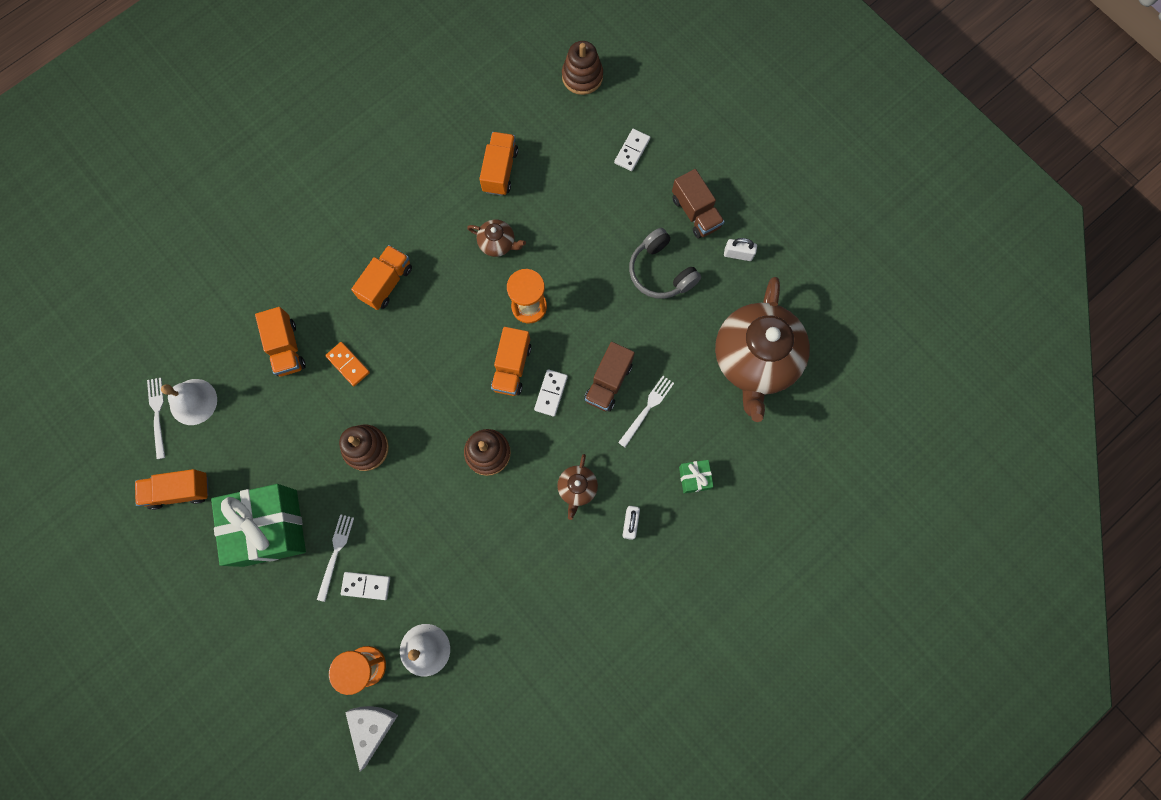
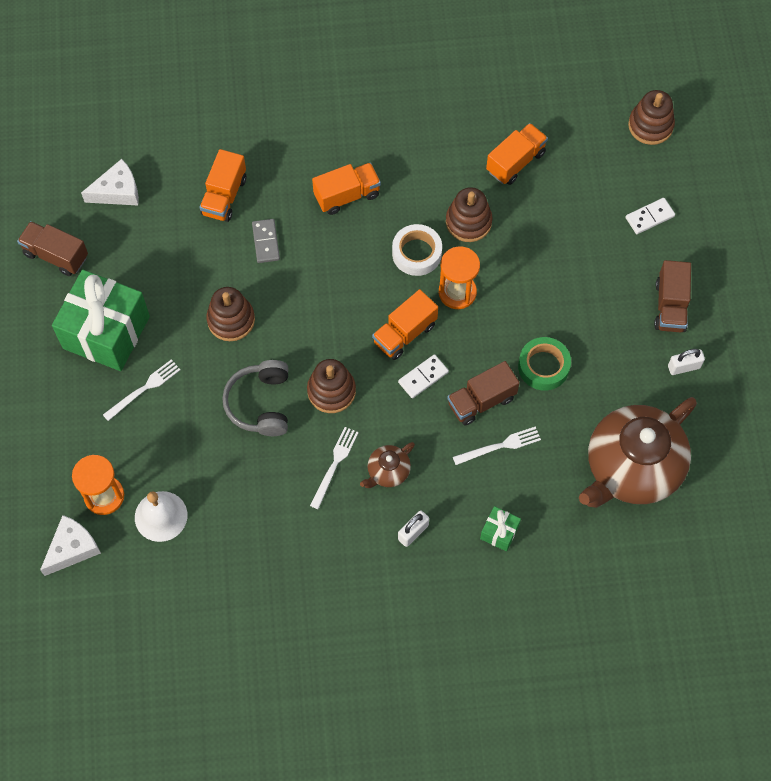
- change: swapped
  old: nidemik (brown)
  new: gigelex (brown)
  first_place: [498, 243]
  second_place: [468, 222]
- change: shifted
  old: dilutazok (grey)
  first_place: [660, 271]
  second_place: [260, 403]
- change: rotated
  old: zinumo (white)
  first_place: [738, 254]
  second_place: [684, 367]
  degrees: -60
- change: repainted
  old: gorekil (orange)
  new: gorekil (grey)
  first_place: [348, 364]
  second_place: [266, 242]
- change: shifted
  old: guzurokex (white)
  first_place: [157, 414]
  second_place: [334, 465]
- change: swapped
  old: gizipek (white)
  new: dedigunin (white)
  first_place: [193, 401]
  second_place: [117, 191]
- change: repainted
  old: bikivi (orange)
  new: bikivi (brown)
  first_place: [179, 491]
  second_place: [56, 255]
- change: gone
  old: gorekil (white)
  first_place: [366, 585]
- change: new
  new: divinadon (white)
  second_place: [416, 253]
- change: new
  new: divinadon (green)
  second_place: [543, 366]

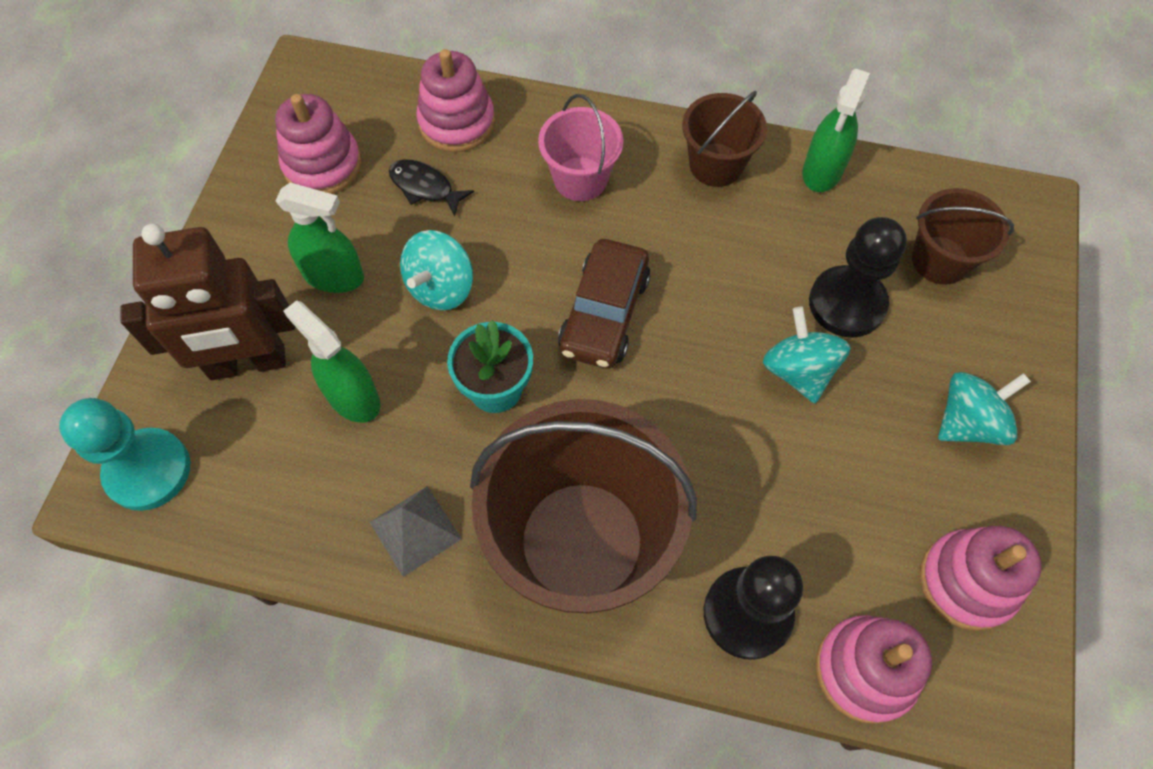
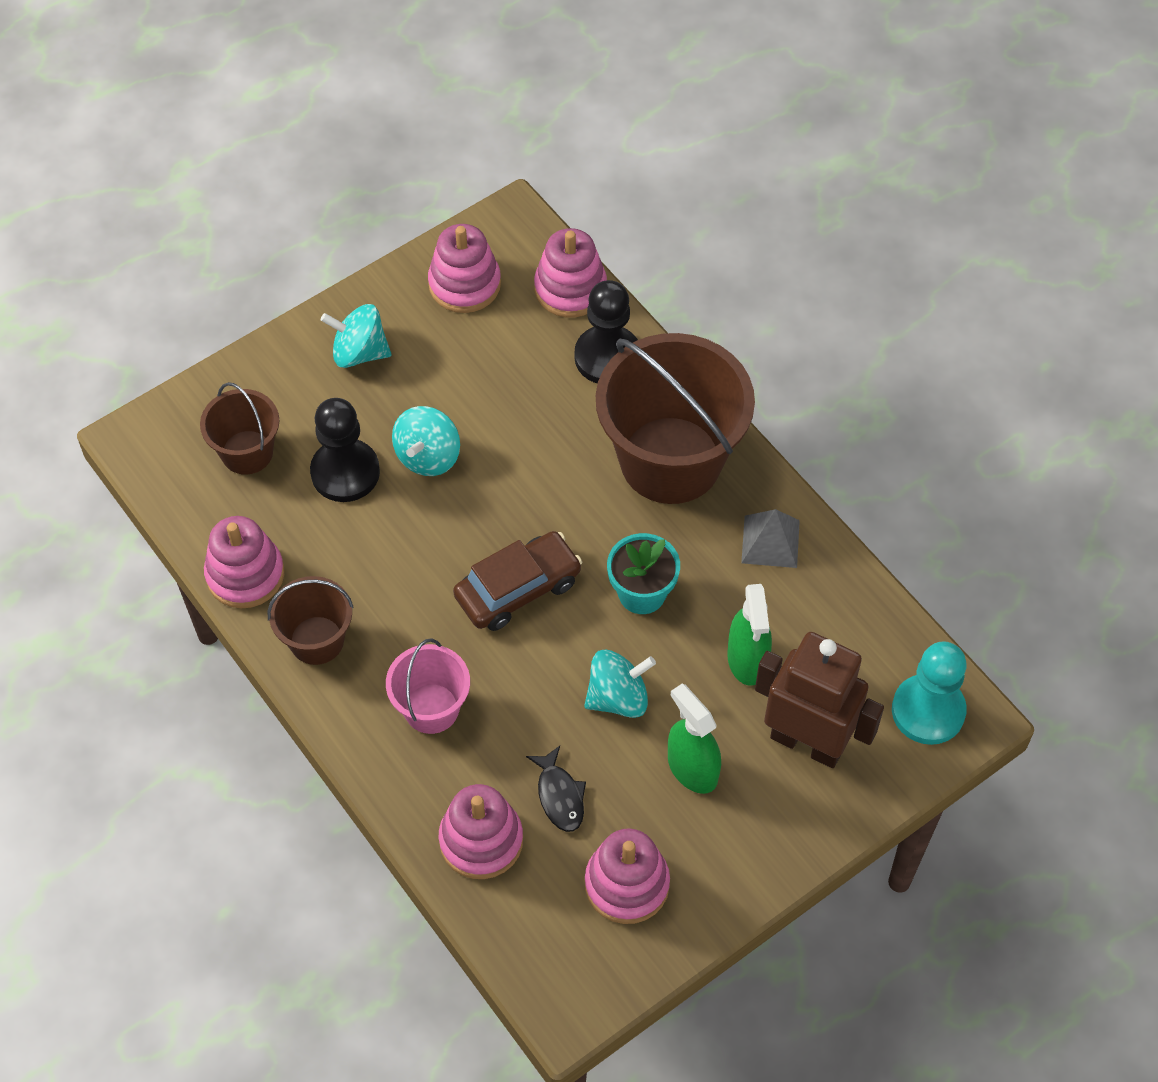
- change: swapped
  old: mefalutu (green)
  new: gigelex (pink)
  first_place: [822, 171]
  second_place: [245, 574]

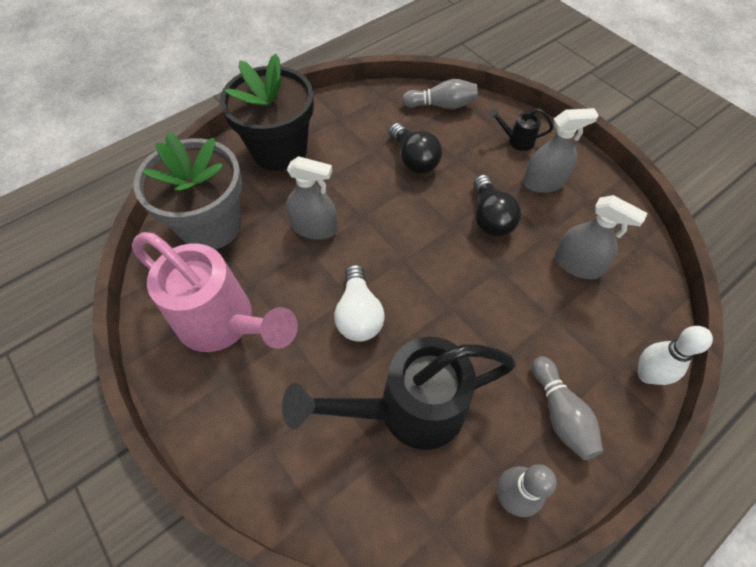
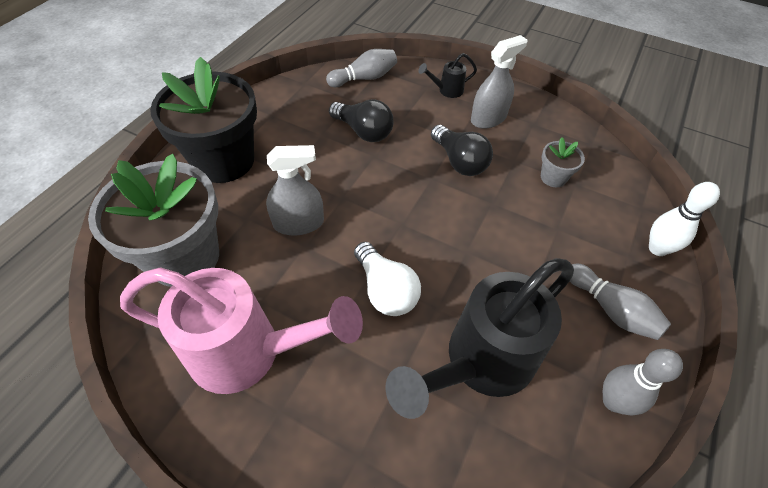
- change: swapped
  old: mefalutu (grey)
  new: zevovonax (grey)
  first_place: [577, 264]
  second_place: [553, 177]

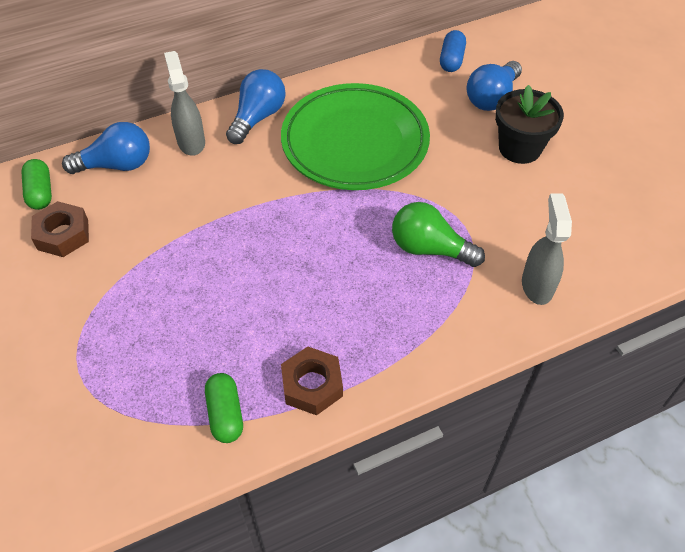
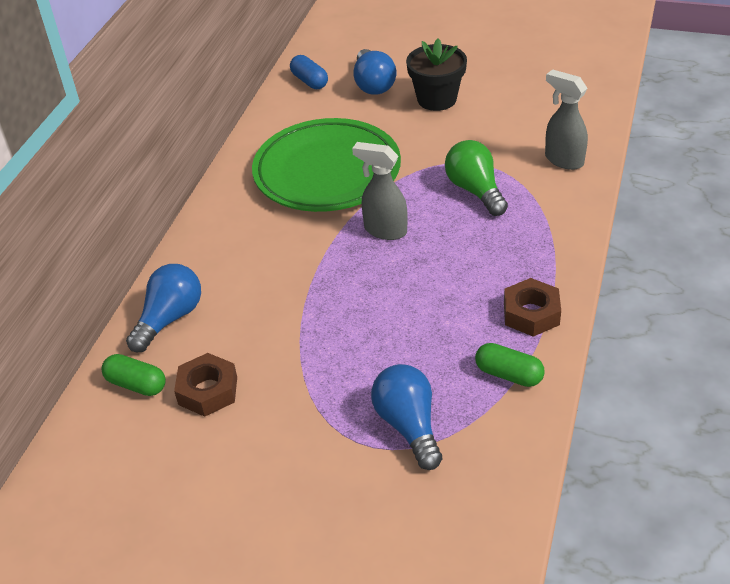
- change: shifted
  old: mefalutu (grey)
  first_place: [191, 142]
  second_place: [384, 230]
- change: shifted
  old: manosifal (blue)
  first_place: [258, 117]
  second_place: [408, 425]
- change: rotated
  old: manosifal (green)
  first_place: [429, 248]
  second_place: [475, 190]
  degrees: 90

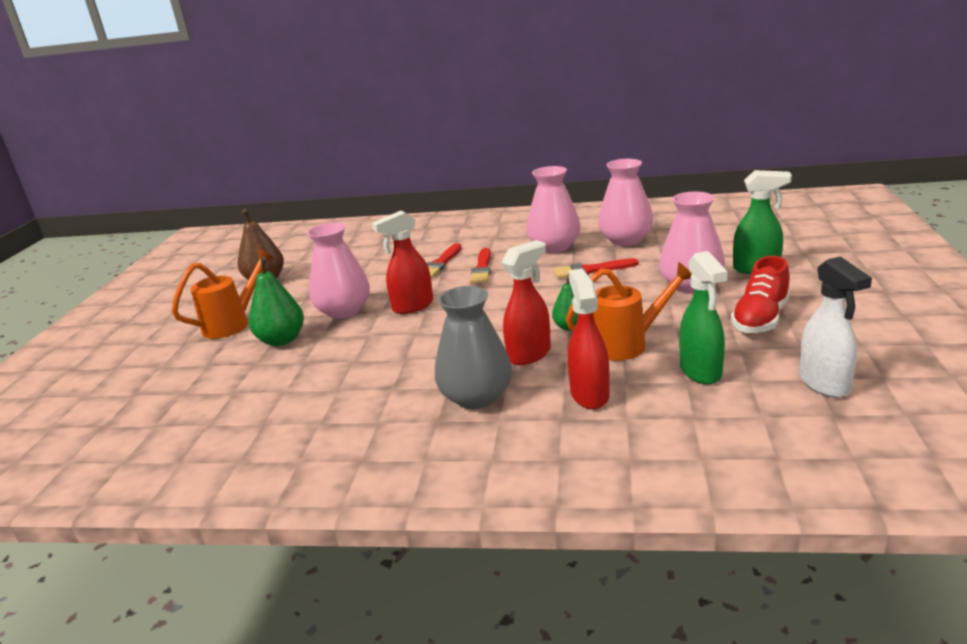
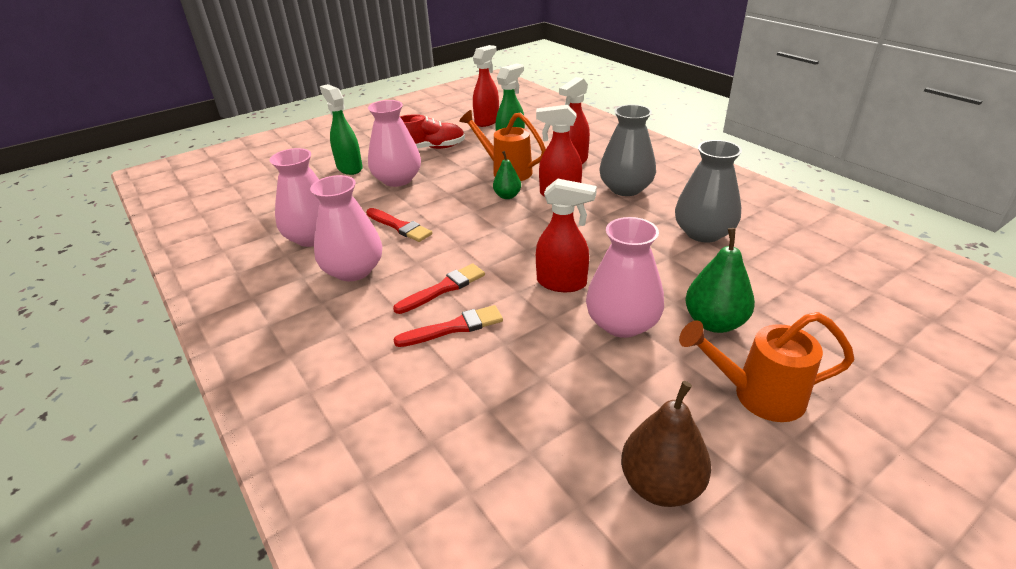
- change: repainted
  old: mefalutu (white)
  new: mefalutu (red)
  first_place: [824, 384]
  second_place: [487, 121]
- change: new
  new: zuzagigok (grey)
  second_place: [703, 233]

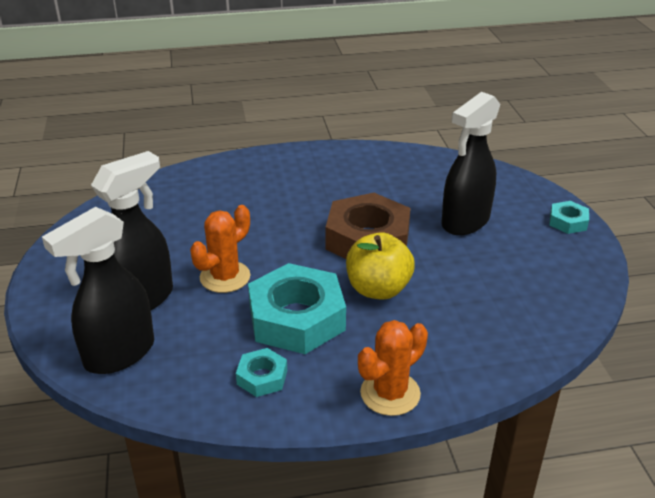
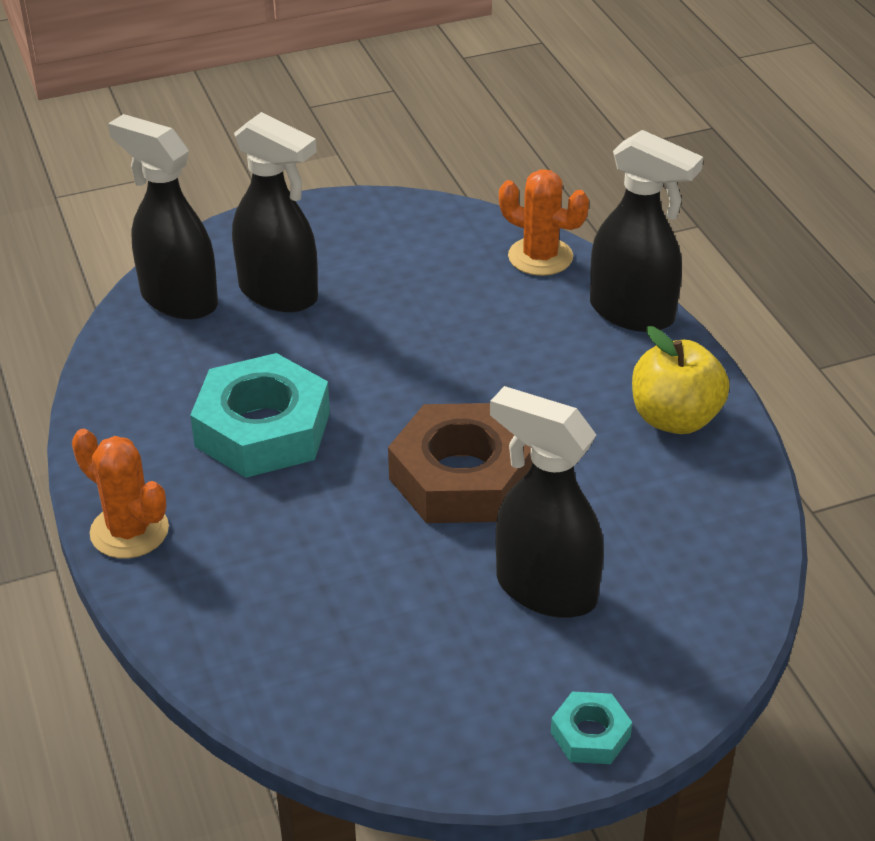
- change: shifted
  old: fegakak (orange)
  first_place: [225, 277]
  second_place: [540, 257]
- change: shifted
  old: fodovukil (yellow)
  first_place: [378, 289]
  second_place: [675, 418]
- change: gone
  old: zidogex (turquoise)
  first_place: [262, 377]
- change: new
  new: mefalutu (black)
  second_place: [632, 313]

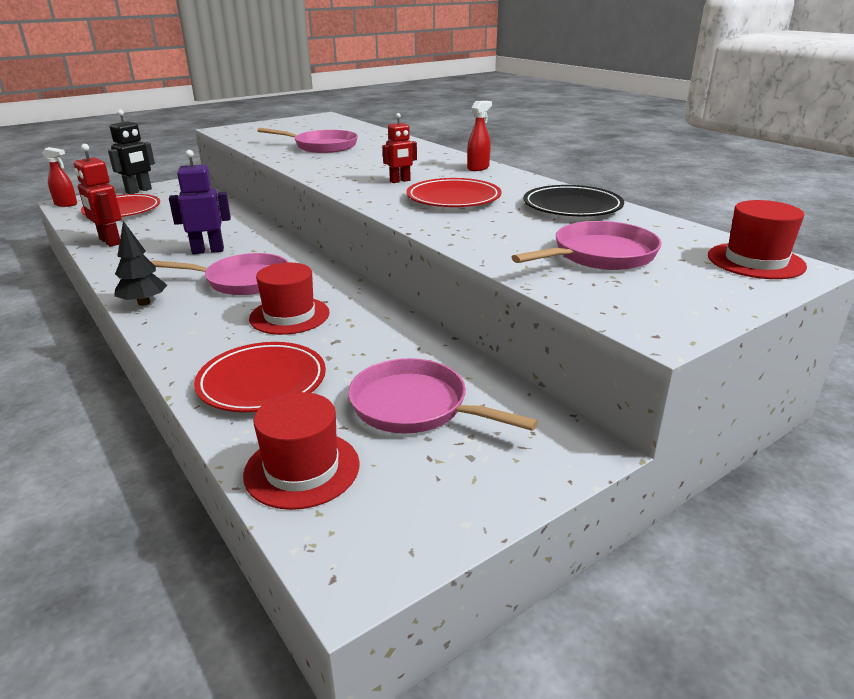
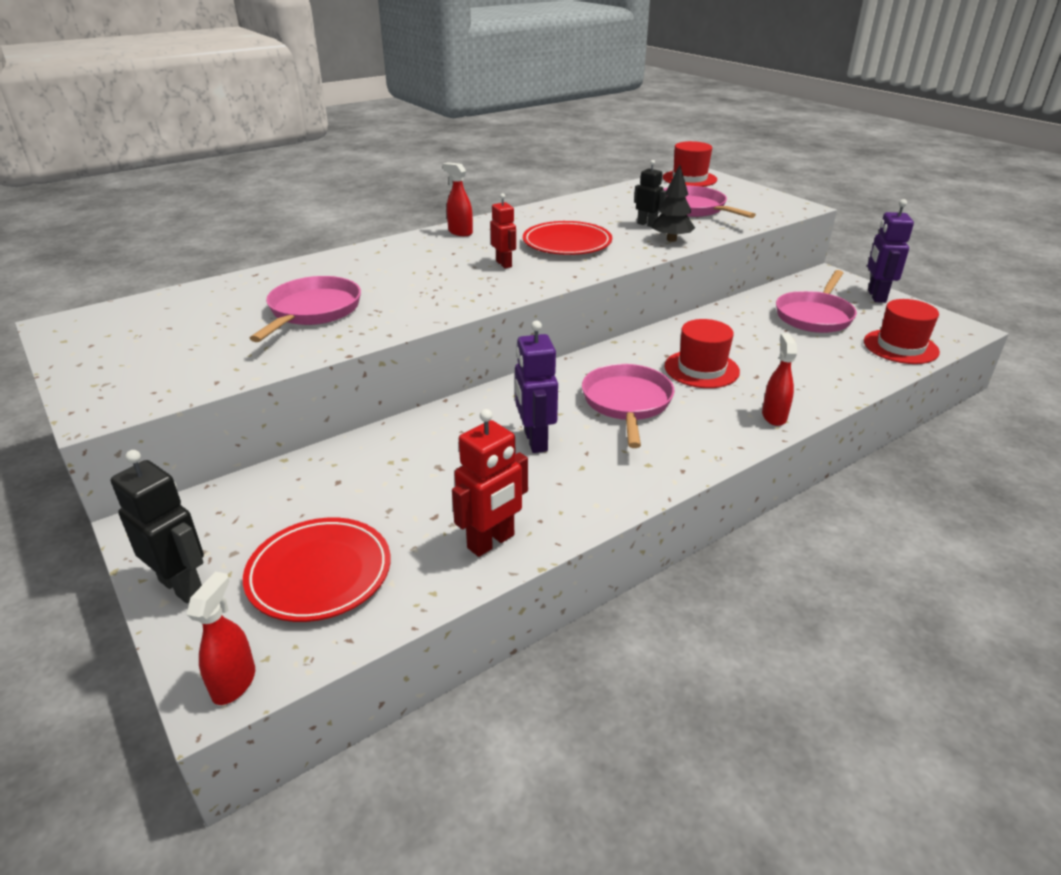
- change: gone
  old: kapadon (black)
  first_place: [572, 207]
- change: shifted
  old: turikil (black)
  first_place: [144, 303]
  second_place: [671, 239]
- change: gone
  old: kapadon (red)
  first_place: [262, 382]
- change: new
  new: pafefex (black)
  second_place: [647, 224]
- change: new
  new: pafefex (purple)
  second_place: [876, 296]
- change: new
  new: mefalutu (red)
  second_place: [774, 416]

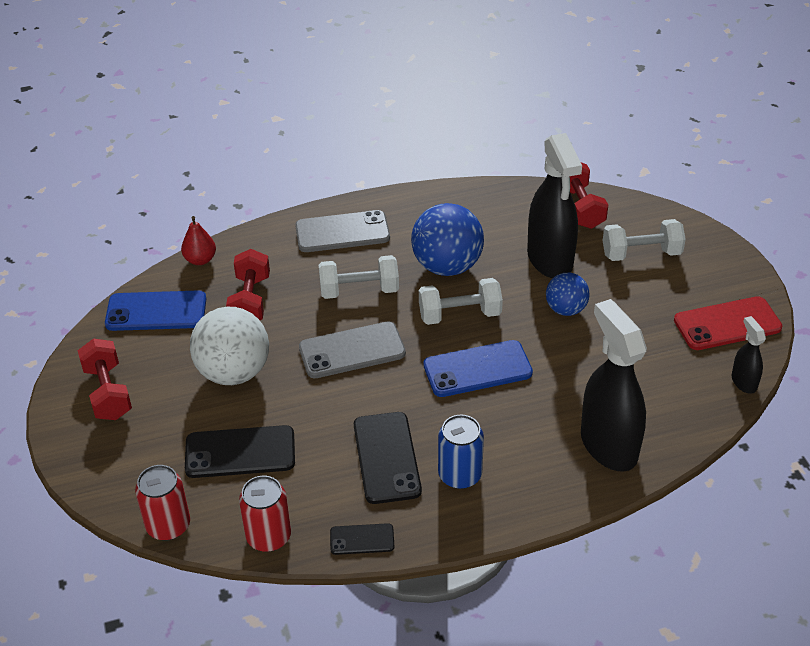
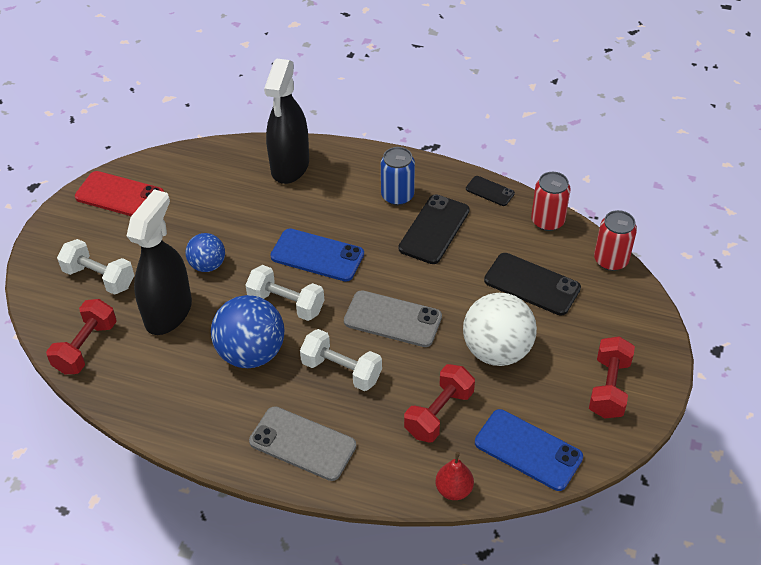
- change: gone
  old: mefalutu (black)
  first_place: [744, 382]

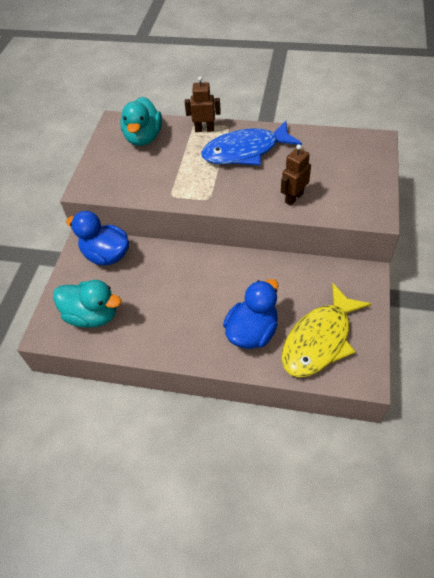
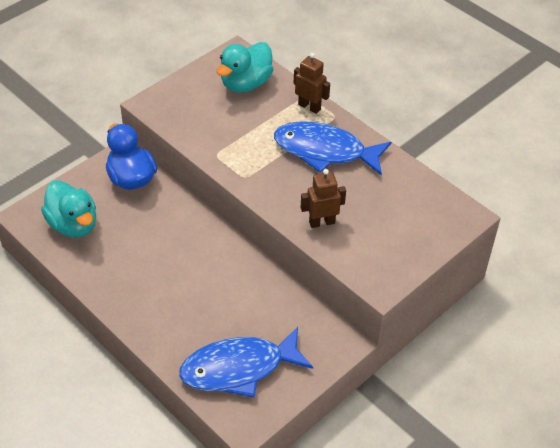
- change: gone
  old: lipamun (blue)
  first_place: [252, 332]
- change: repainted
  old: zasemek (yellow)
  new: zasemek (blue)
  first_place: [320, 340]
  second_place: [239, 368]

